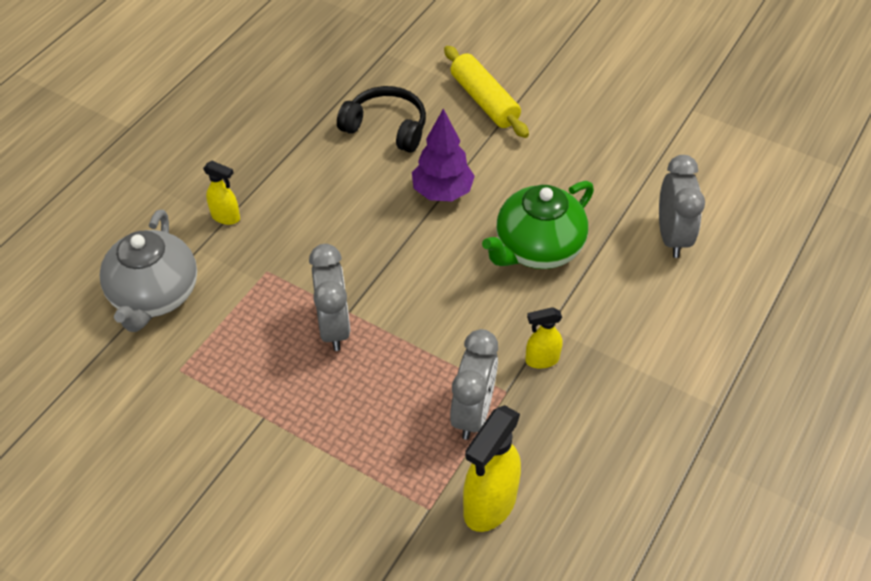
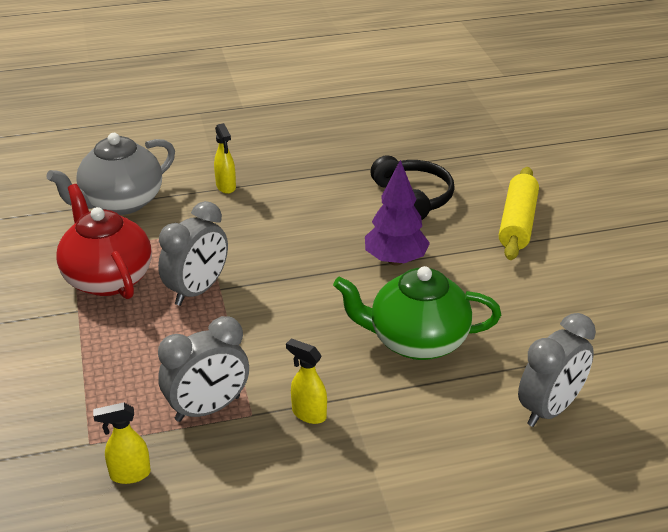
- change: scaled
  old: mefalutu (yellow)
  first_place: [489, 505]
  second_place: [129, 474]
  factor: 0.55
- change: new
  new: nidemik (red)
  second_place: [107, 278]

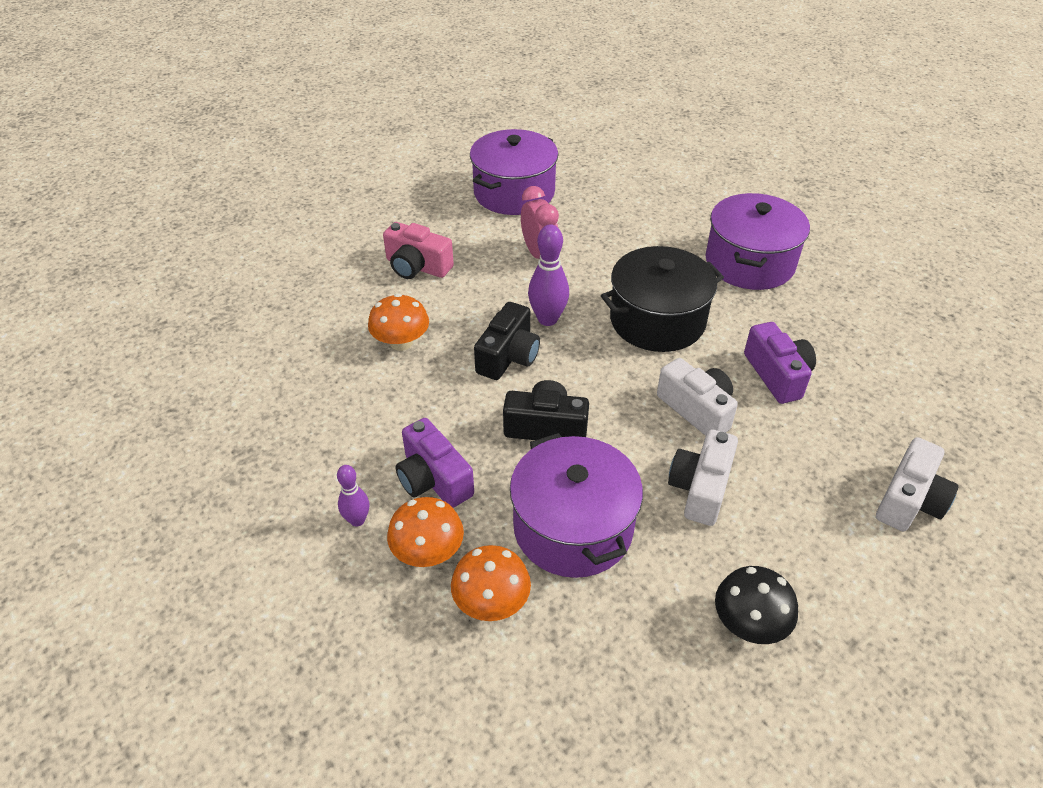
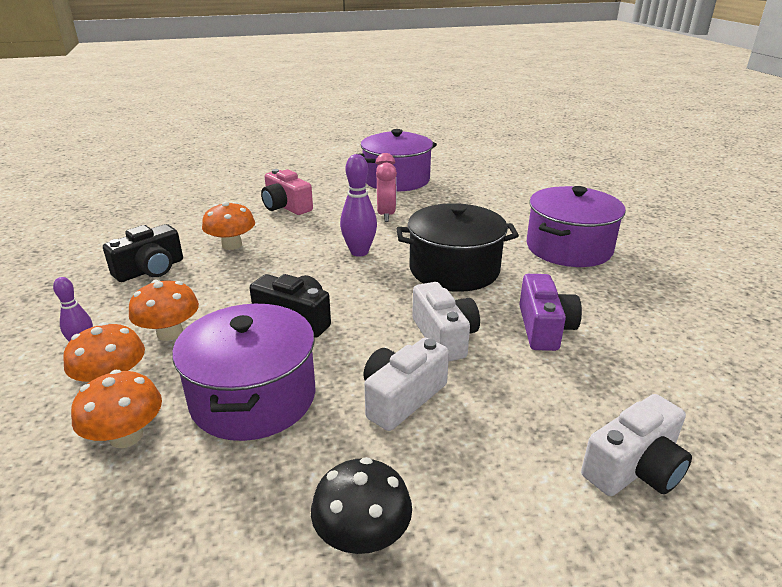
- change: shifted
  old: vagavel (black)
  first_place: [508, 356]
  second_place: [150, 270]
- change: swapped
  old: vagavel (purple)
  new: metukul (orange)
  first_place: [433, 479]
  second_place: [170, 333]

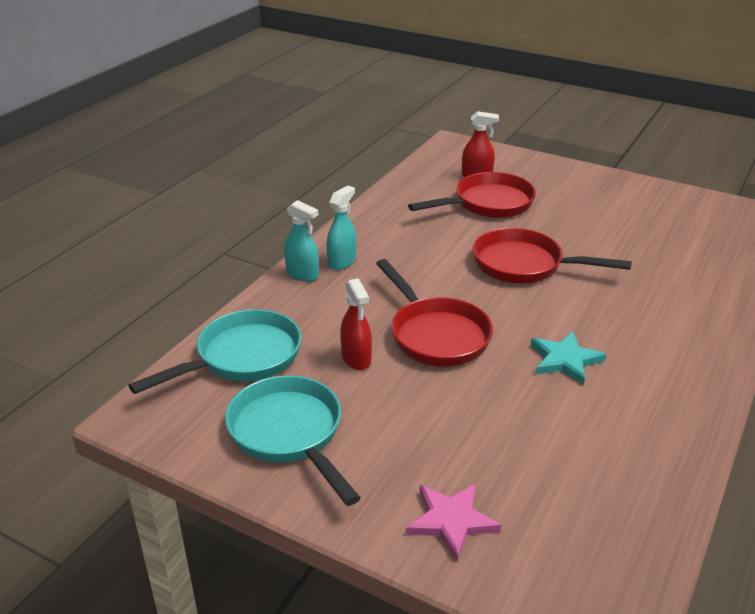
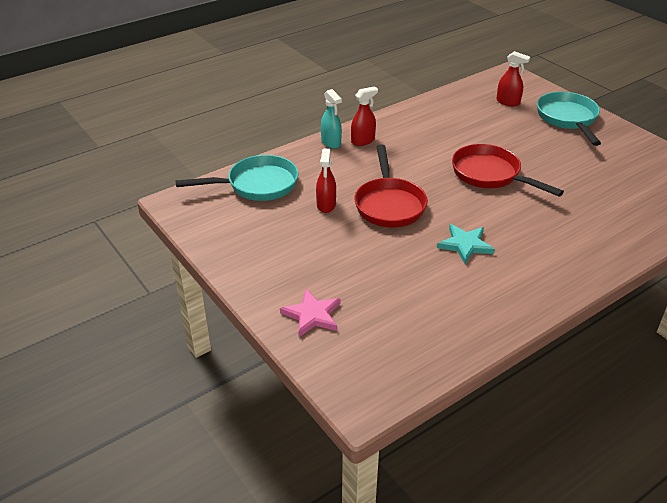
- change: gone
  old: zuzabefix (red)
  first_place: [488, 204]
- change: repainted
  old: mefalutu (turquoise)
  new: mefalutu (red)
  first_place: [342, 261]
  second_place: [363, 141]
- change: shifted
  old: zuzabefix (turquoise)
  first_place: [289, 434]
  second_place: [568, 119]

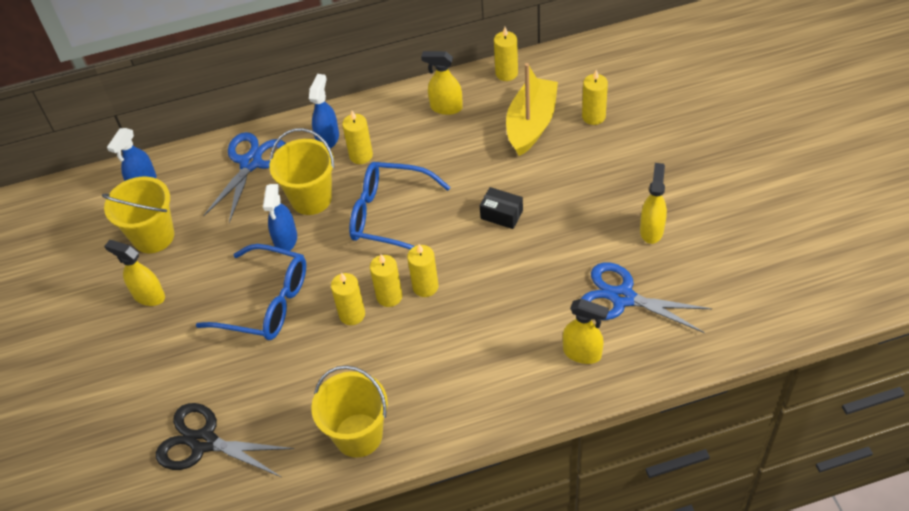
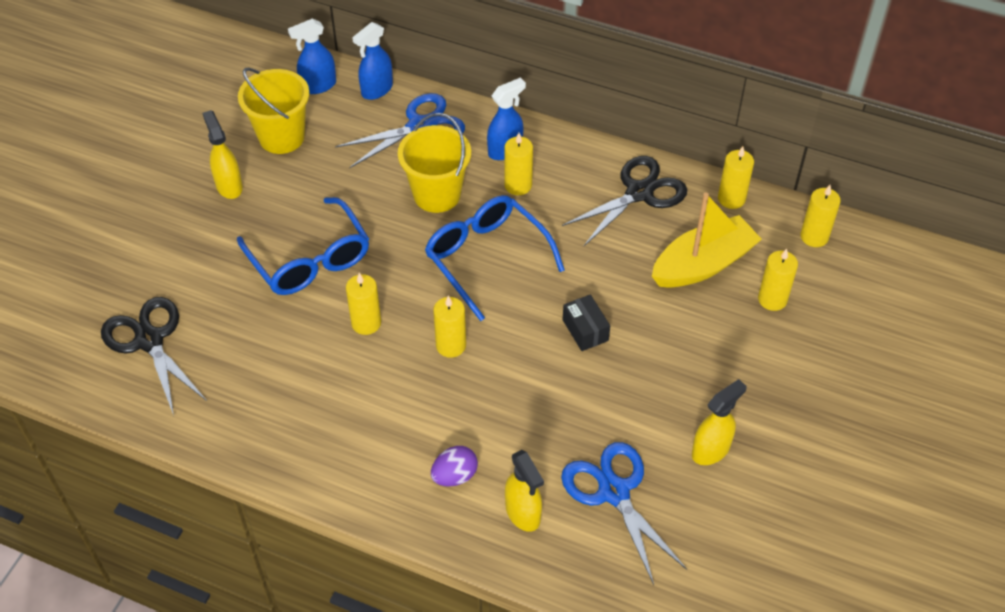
- change: swapped
  old: mefalutu (yellow)
  new: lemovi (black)
  first_place: [446, 107]
  second_place: [639, 193]
- change: shifted
  old: mefalutu (blue)
  first_place: [286, 240]
  second_place: [376, 90]
- change: shifted
  old: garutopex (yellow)
  first_place: [389, 296]
  second_place: [814, 236]
- change: gone
  old: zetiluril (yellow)
  first_place: [358, 435]
- change: new
  new: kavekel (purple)
  second_place: [454, 476]

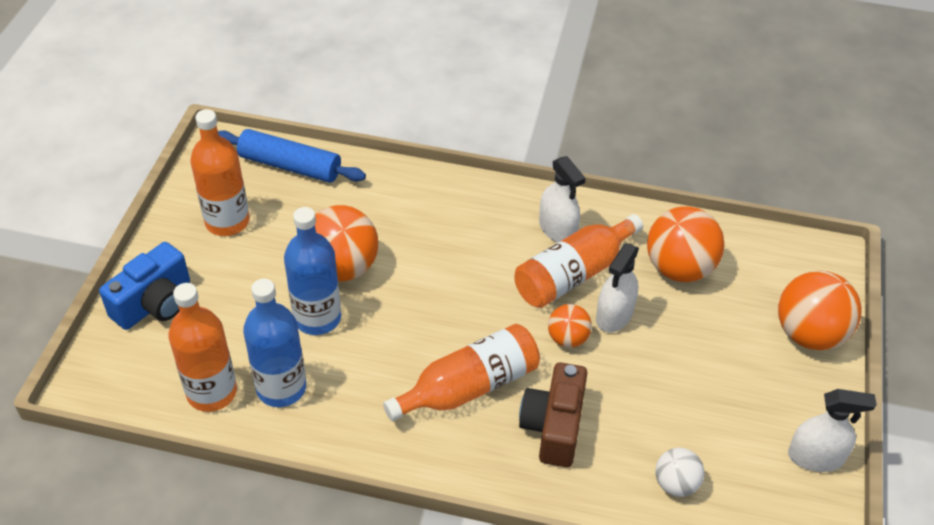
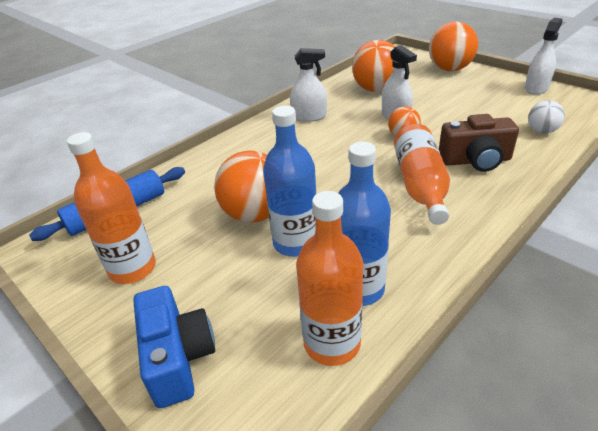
- change: gone
  old: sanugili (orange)
  first_place: [573, 274]
- change: rotated
  old: vagavel (brown)
  first_place: [553, 426]
  second_place: [475, 160]
  degrees: -45

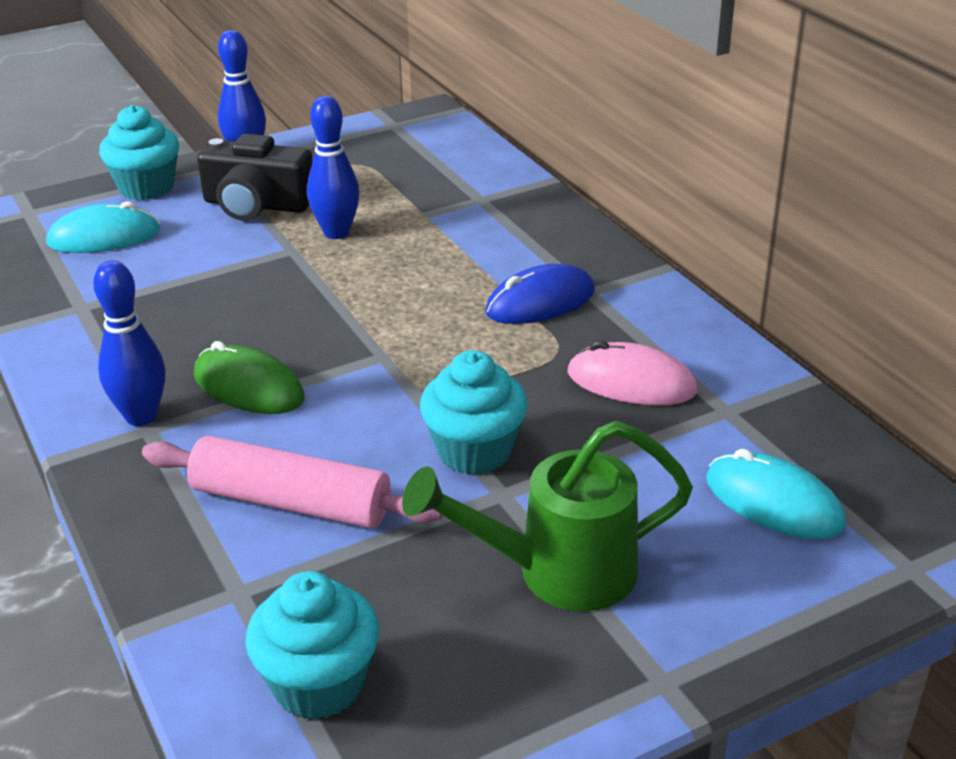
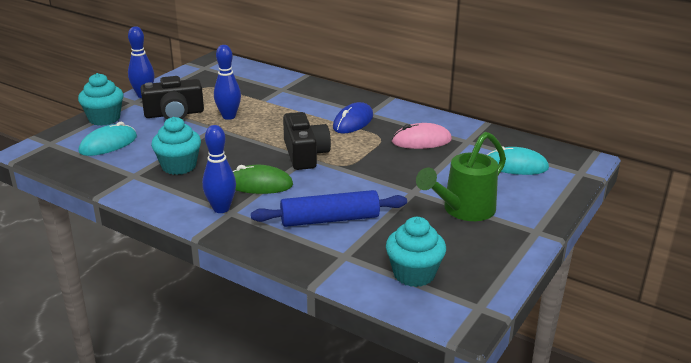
- change: shifted
  old: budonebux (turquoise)
  first_place: [474, 451]
  second_place: [179, 166]
- change: repainted
  old: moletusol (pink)
  new: moletusol (blue)
  first_place: [291, 502]
  second_place: [330, 219]
- change: new
  new: vagavel (black)
  second_place: [305, 154]

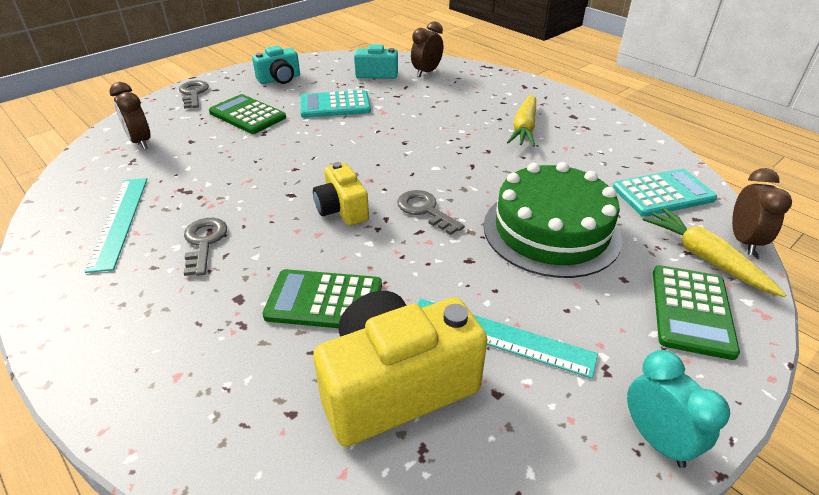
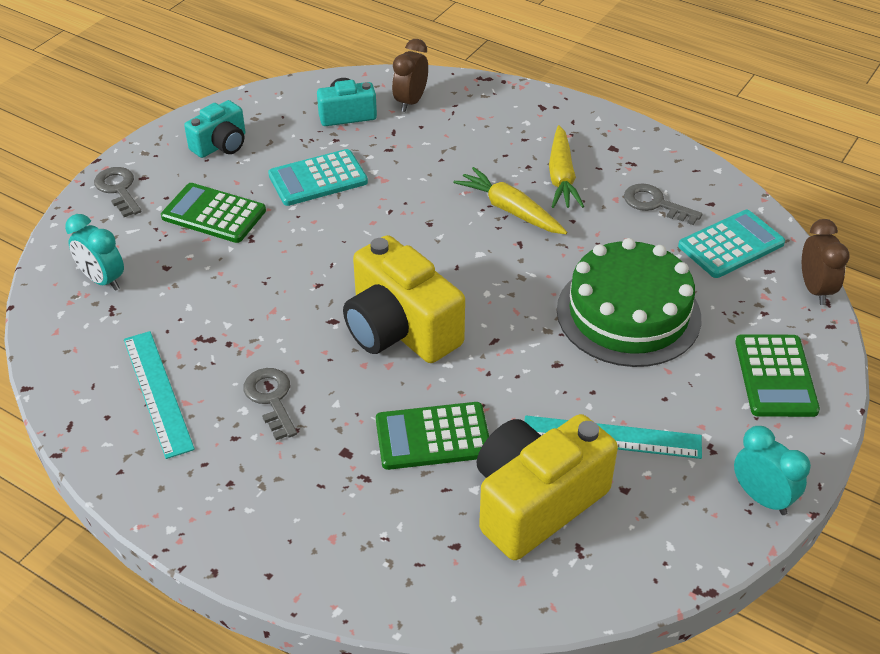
- change: repainted
  old: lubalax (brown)
  new: lubalax (turquoise)
  first_place: [140, 142]
  second_place: [103, 280]
- change: scaled
  old: vagavel (yellow)
  first_place: [342, 209]
  second_place: [400, 329]
  factor: 1.78
- change: shifted
  old: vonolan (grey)
  first_place: [425, 210]
  second_place: [655, 204]
- change: shifted
  old: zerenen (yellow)
  first_place: [705, 258]
  second_place: [510, 210]

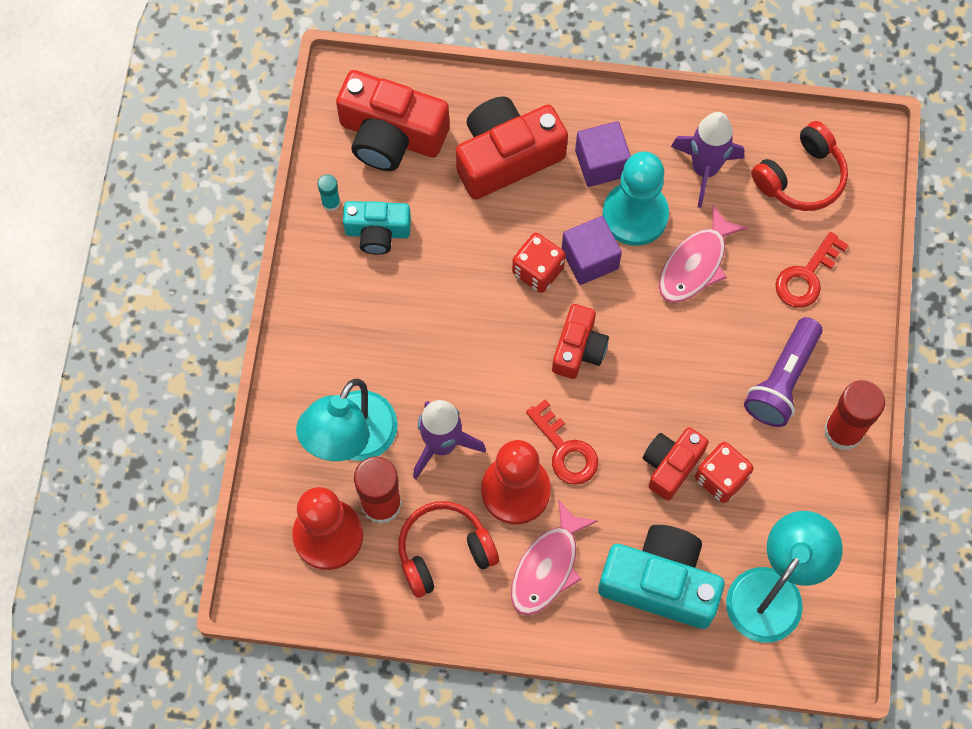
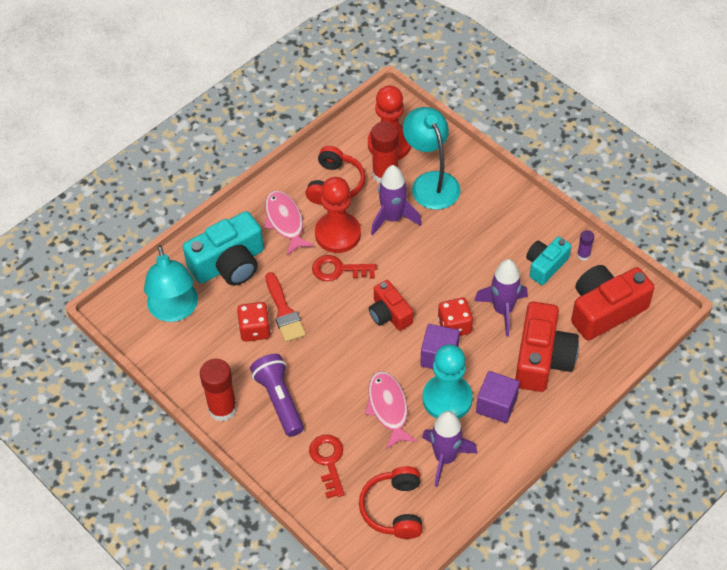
- change: repainted
  old: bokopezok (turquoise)
  new: bokopezok (purple)
  first_place: [331, 202]
  second_place: [583, 255]
- change: swapped
  old: vagavel (red)
  new: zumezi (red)
  first_place: [671, 465]
  second_place: [284, 312]
- change: new
  new: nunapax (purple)
  second_place: [503, 310]

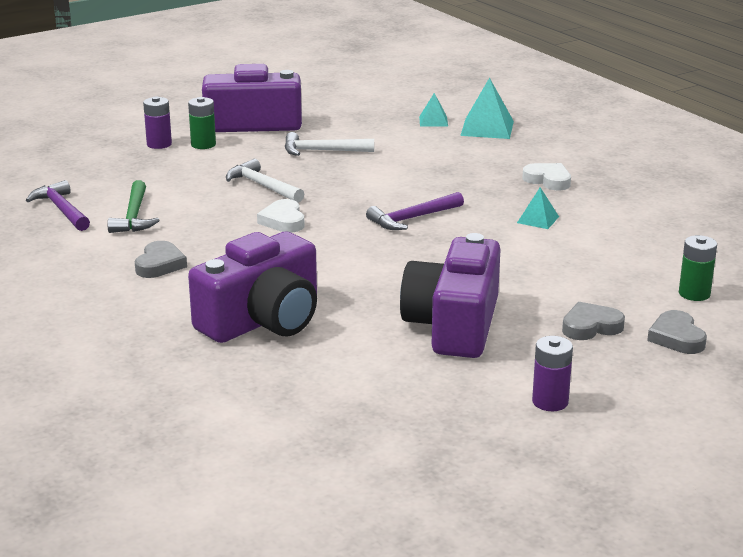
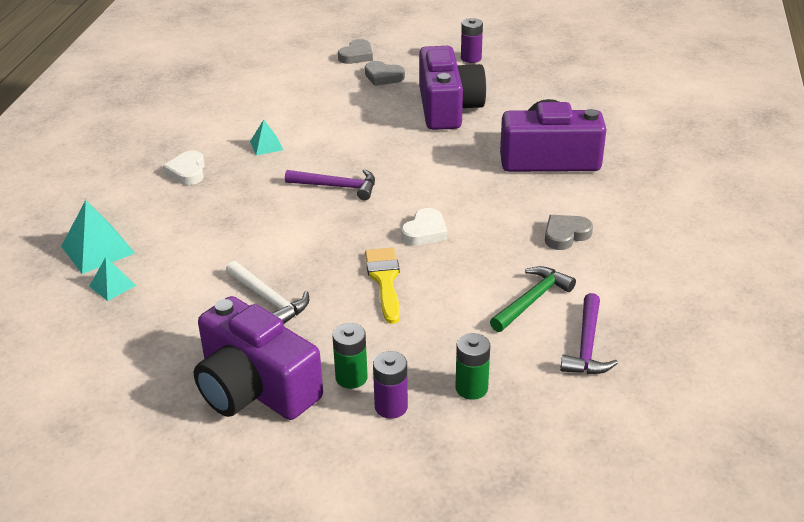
- change: swapped
  old: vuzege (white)
  new: zumezi (yellow)
  first_place: [262, 186]
  second_place: [384, 280]
- change: rotated
  old: vagavel (purple)
  first_place: [453, 325]
  second_place: [448, 108]
  degrees: -60
- change: shifted
  old: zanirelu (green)
  first_place: [694, 294]
  second_place: [471, 388]

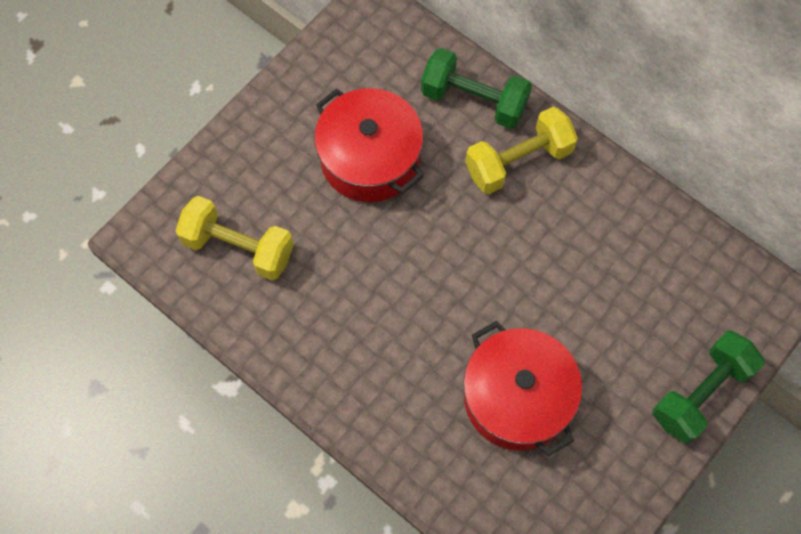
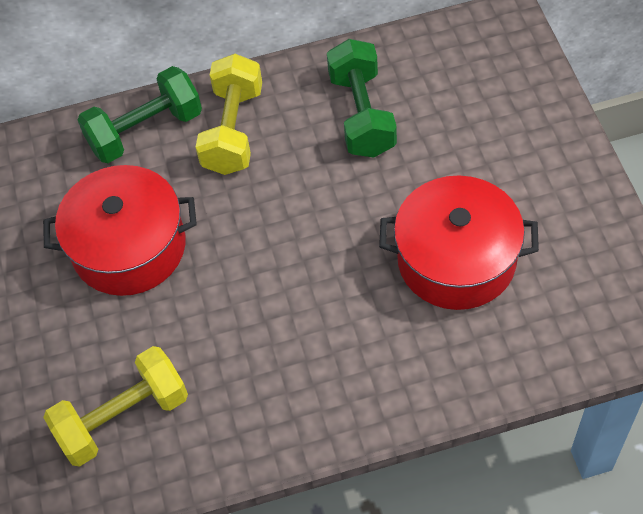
- change: shifted
  old: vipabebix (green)
  first_place: [701, 393]
  second_place: [362, 114]

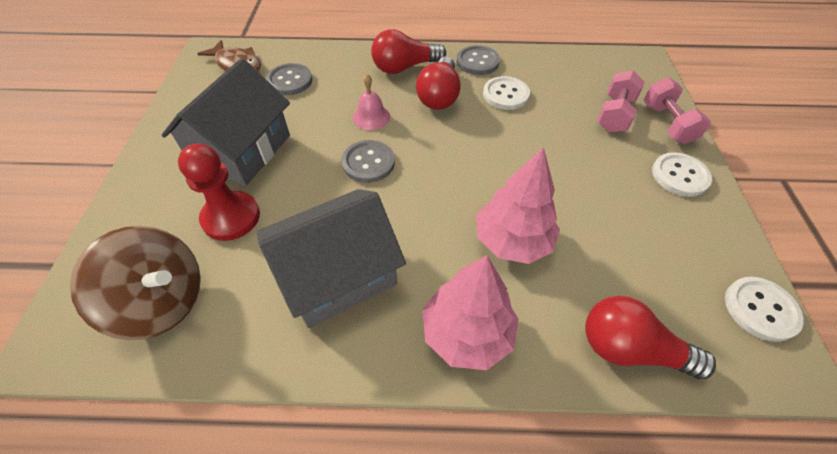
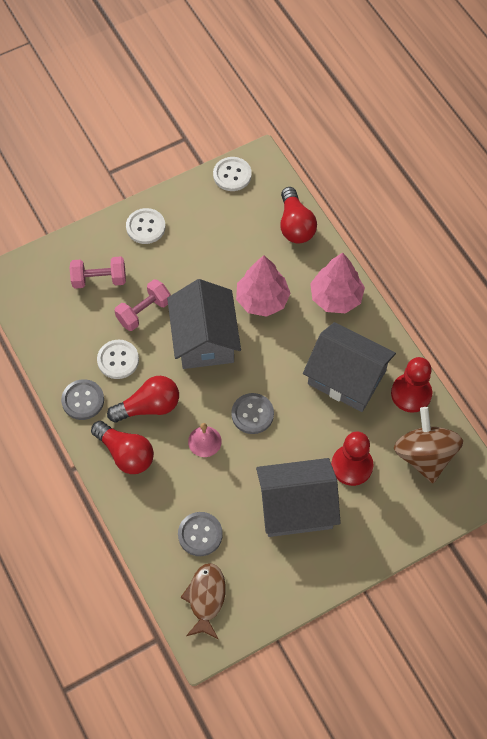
- change: shifted
  old: vipabebix (pink)
  first_place: [667, 124]
  second_place: [144, 311]
- change: new
  new: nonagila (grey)
  second_place: [204, 339]
- change: new
  new: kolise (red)
  second_place: [411, 393]

